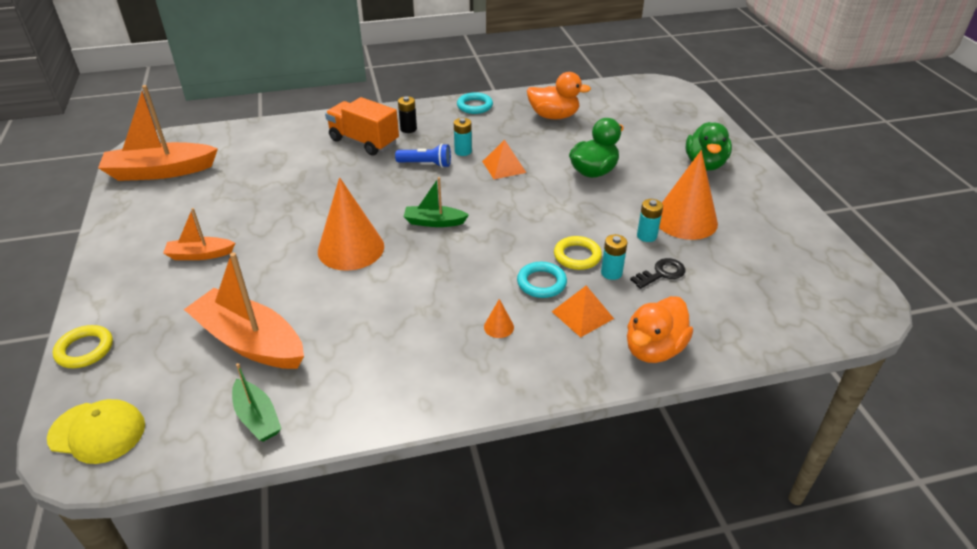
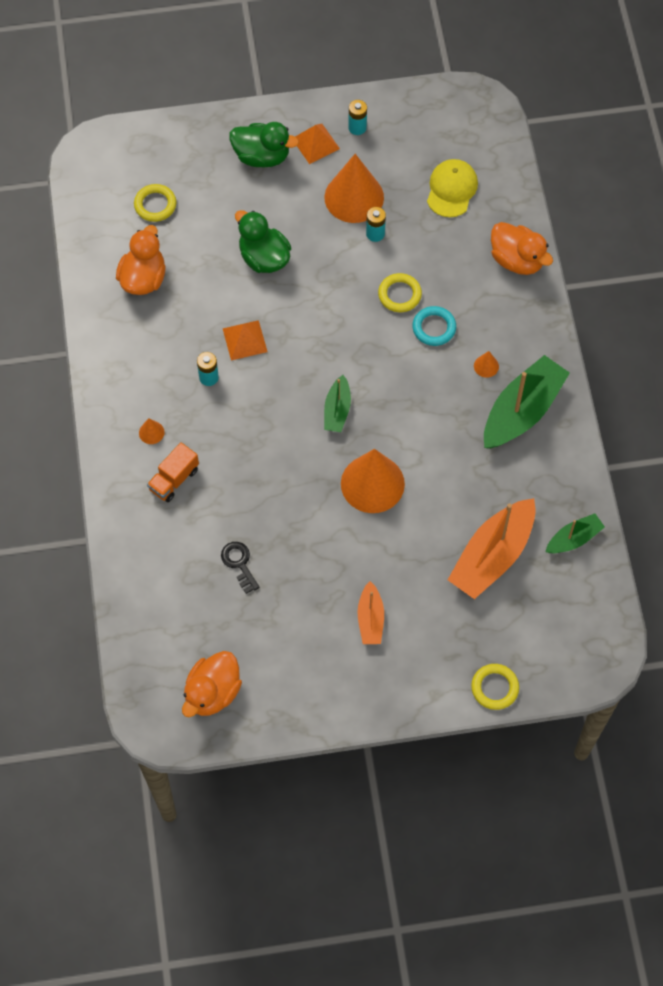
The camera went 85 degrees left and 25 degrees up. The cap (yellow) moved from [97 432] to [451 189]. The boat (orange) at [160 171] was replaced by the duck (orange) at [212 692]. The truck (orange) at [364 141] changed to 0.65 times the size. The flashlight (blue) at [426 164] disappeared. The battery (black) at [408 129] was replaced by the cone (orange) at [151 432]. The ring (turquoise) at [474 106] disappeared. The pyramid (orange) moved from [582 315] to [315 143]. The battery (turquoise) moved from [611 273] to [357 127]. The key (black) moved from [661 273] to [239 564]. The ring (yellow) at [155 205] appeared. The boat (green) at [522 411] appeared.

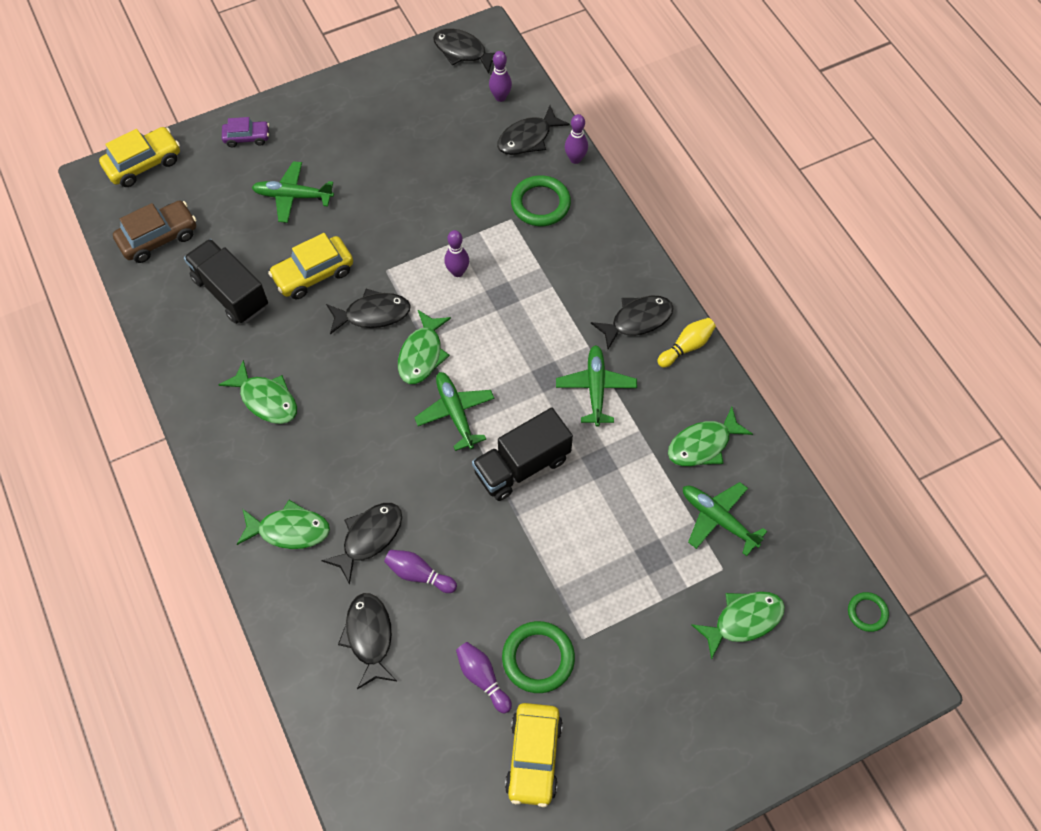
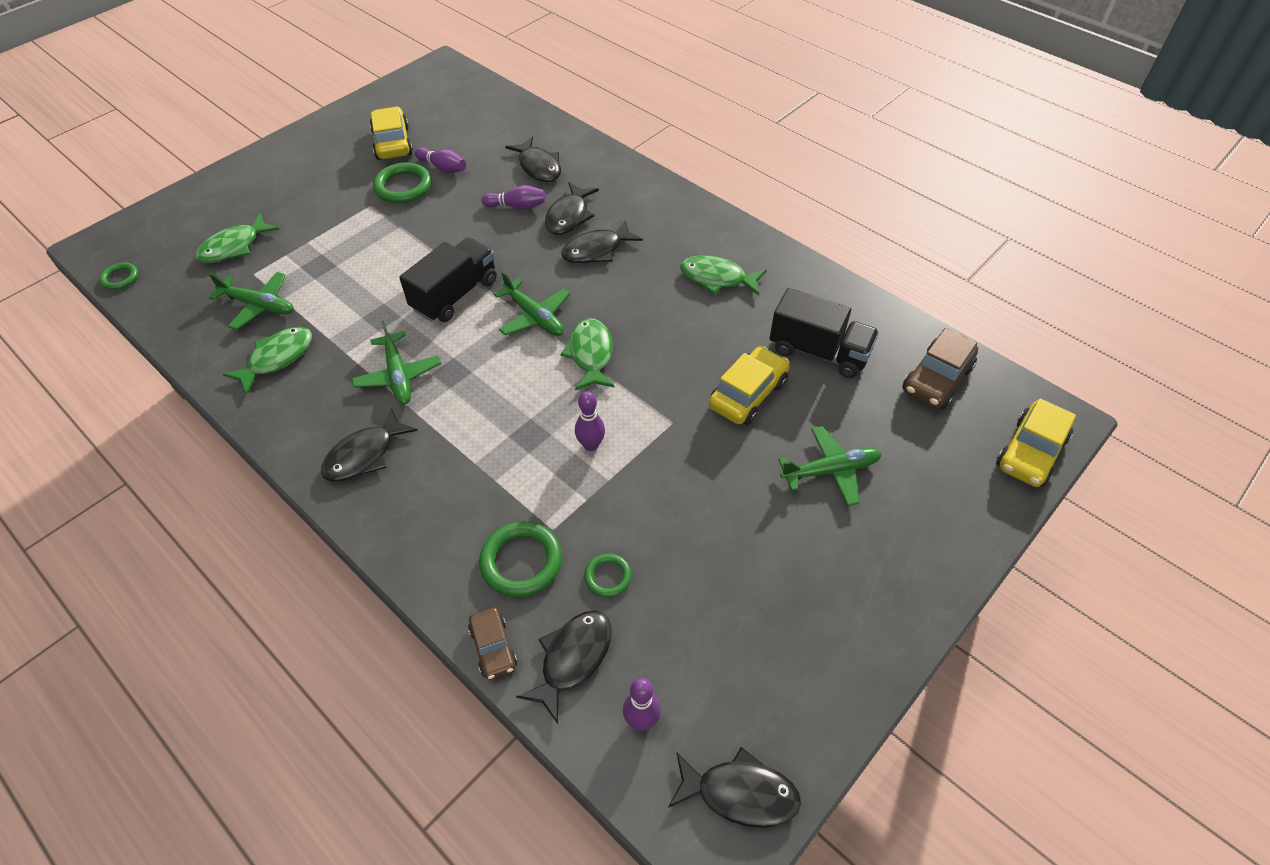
The camera went 160 degrees right and 10 degrees down. The car (purple) at [247 137] disappeared. The fish (green) at [289 530] disappeared. The fish (black) moved from [373 314] to [596 250]. The bowling pin (purple) at [575 159] was replaced by the car (brown) at [493 647]. The bowling pin (yellow) at [686 347] disappeared. The ring (green) at [608 577] appeared.

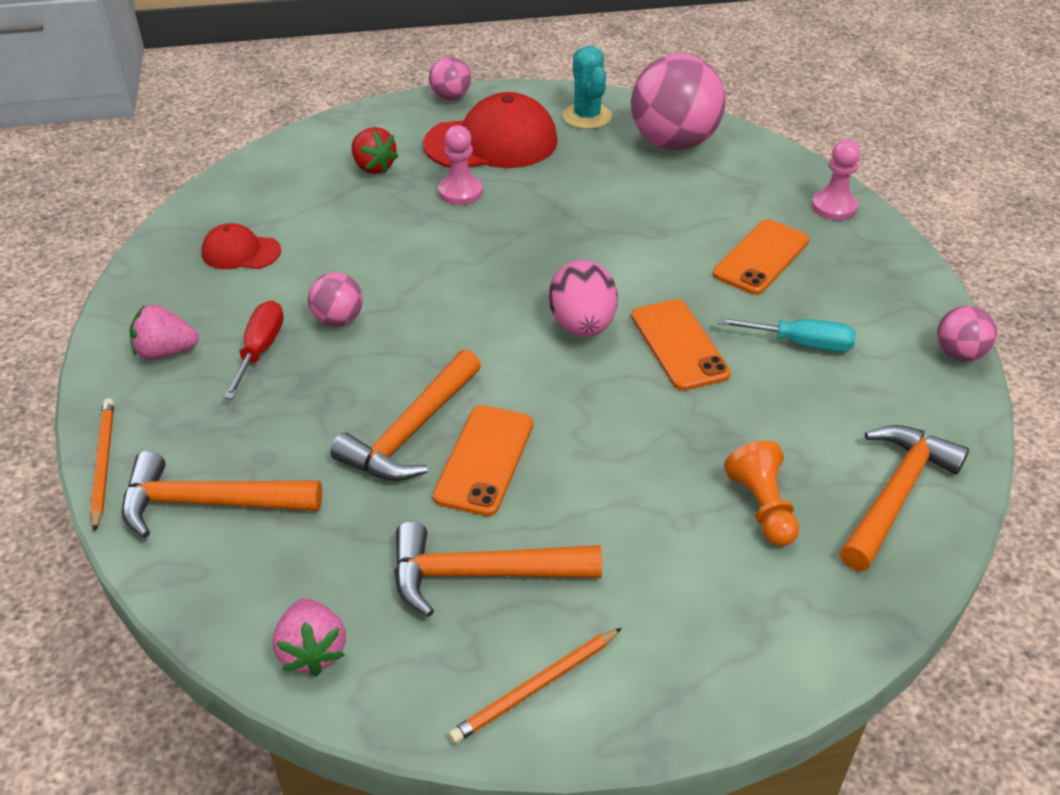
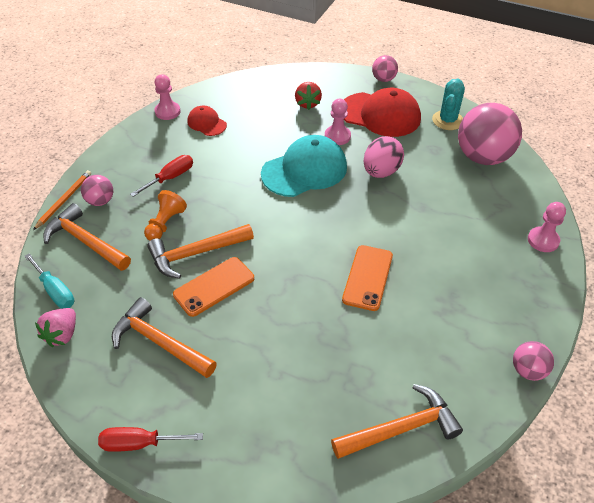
The camera went 35 degrees right and 5 degrees up. The strawberry (pink) at [166 352] disappeared. The ball (pink) moved from [338 320] to [100 201]. The pencil (orange) at [535 688] disappeared. The egg (pink) moved from [582 326] to [381 172]. The phone (orange) at [761 257] disappeared. The screwdriver (turquoise) moved from [801 344] to [55 291]. The pawn (orange) moved from [762 507] to [165 224]. The screwdriver (red) at [139 443] appeared. The pawn (pink) at [167 112] appeared. The cap (turquoise) at [304 170] appeared.

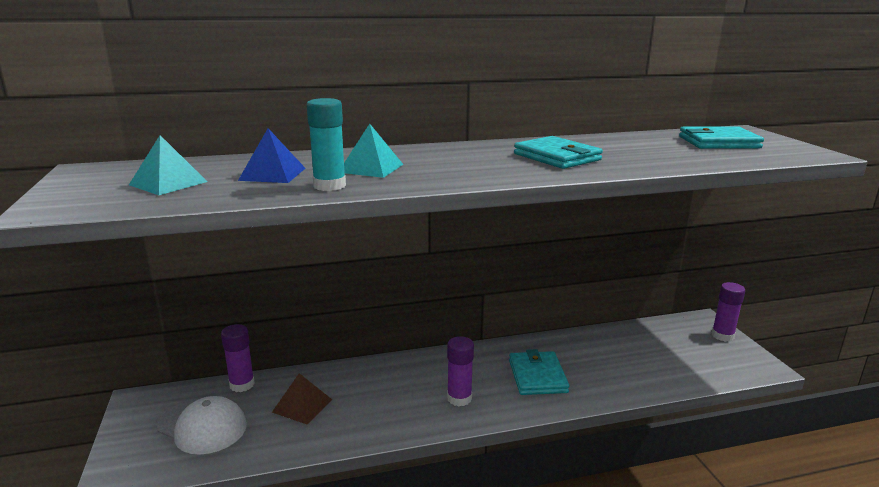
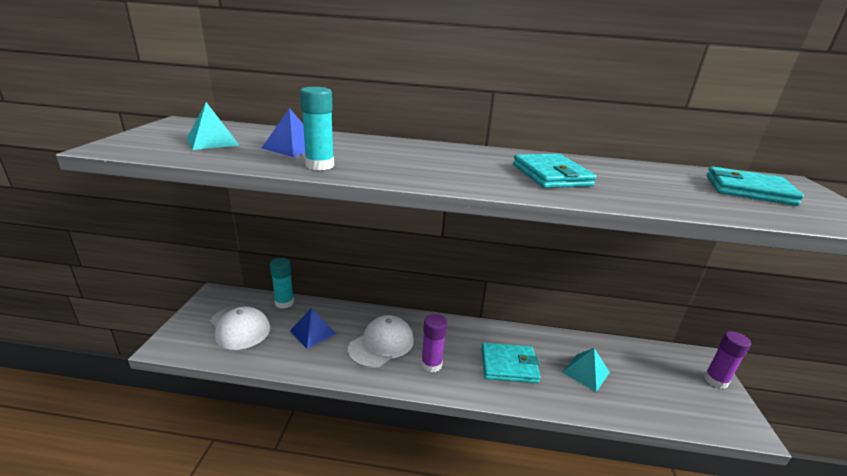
The camera went 20 degrees right and 5 degrees up. The glue stick (purple) at [242 384] became the glue stick (turquoise) at [284 303]. The pyramid (brown) at [302 405] became the pyramid (blue) at [313 332]. The pyramid (turquoise) moved from [371 168] to [586 372]. The wallet (turquoise) at [537 376] turned 75 degrees clockwise. The cap (white) at [381 344] appeared.

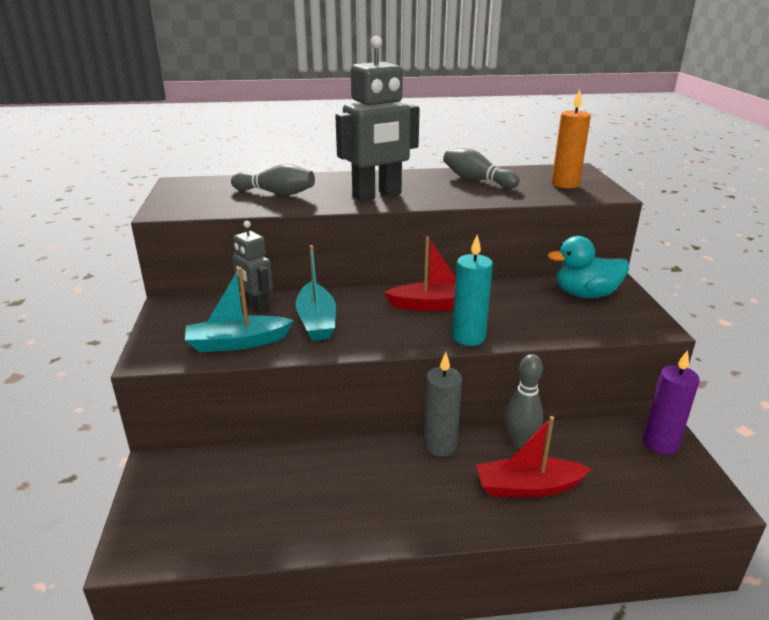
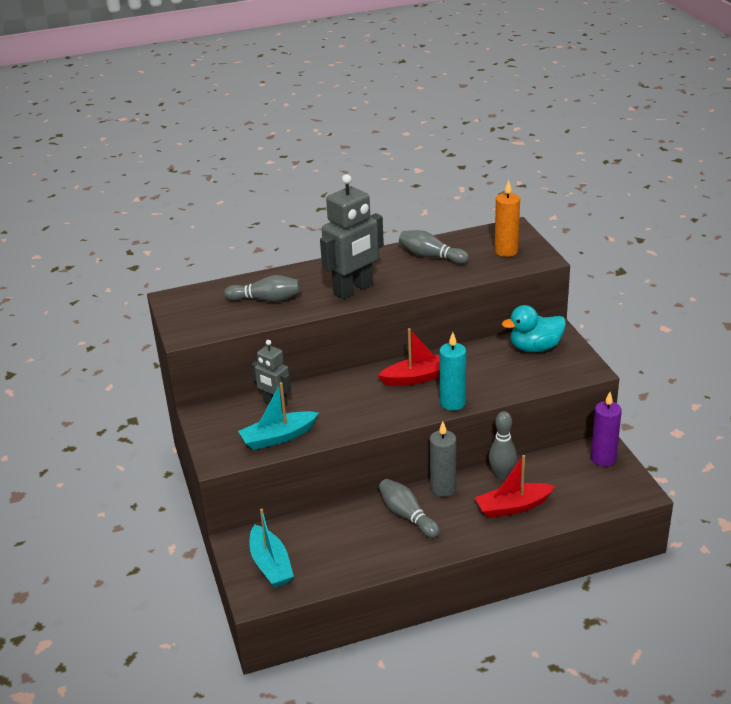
The camera went 10 degrees left and 5 degrees up. The boat (turquoise) moved from [316 321] to [271 565]. The bowling pin (grey) at [407 516] appeared.

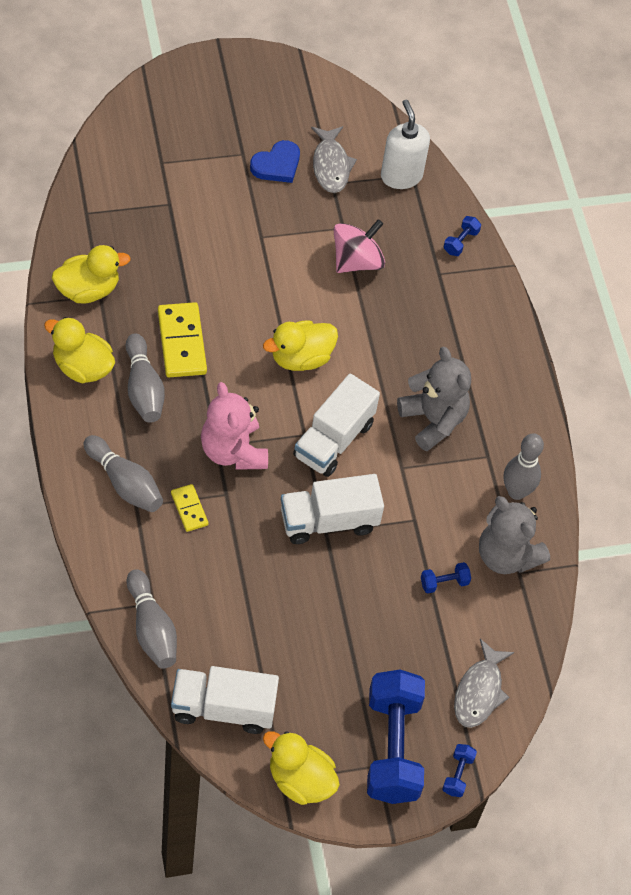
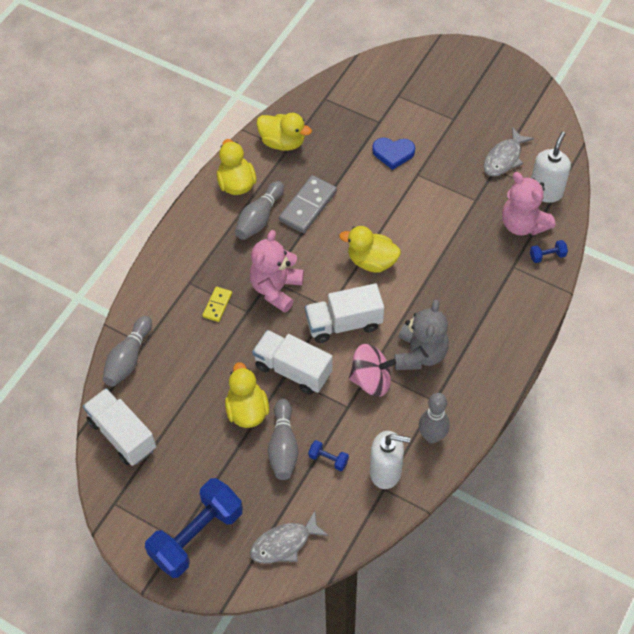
The camera went 50 degrees right and 0 degrees up. The bowling pin (grey) moved from [124 483] to [283 446]. The domino (yellow) at [182 342] became the domino (grey) at [308 206]. The heart (blue) moved from [277 165] to [393 153]. The duck (yellow) moved from [300 780] to [247 410]. The spinning top (pink) moved from [356 261] to [371 380]. The dumbbell (blue) at [457 774] disappeared. The teddy bear (grey) at [506 555] was replaced by the soap dispenser (white) at [386 472]. The teddy bear (pink) at [523 224] appeared.

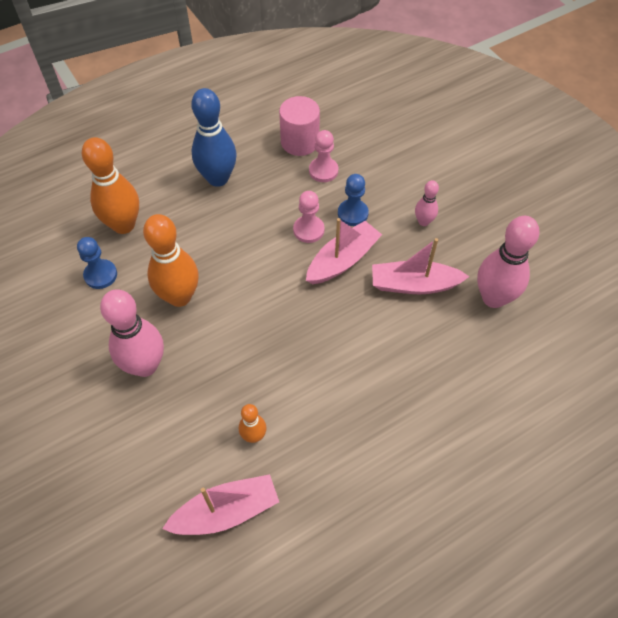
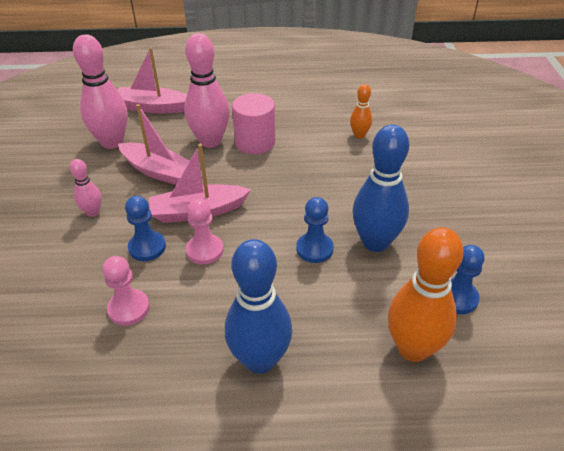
The camera went 150 degrees left and 15 degrees down. The bowling pin (pink) moved from [145 365] to [210 141]. The bowling pin (orange) at [179 297] became the bowling pin (blue) at [375 242]. The boat (pink) moved from [226 511] to [153 107]. The cylinder (pink) moved from [300 142] to [255 142]. The pawn (blue) at [314 249] appeared.

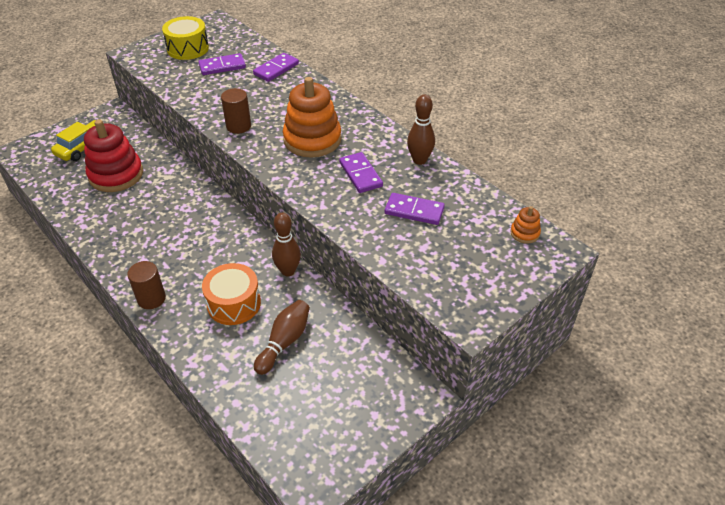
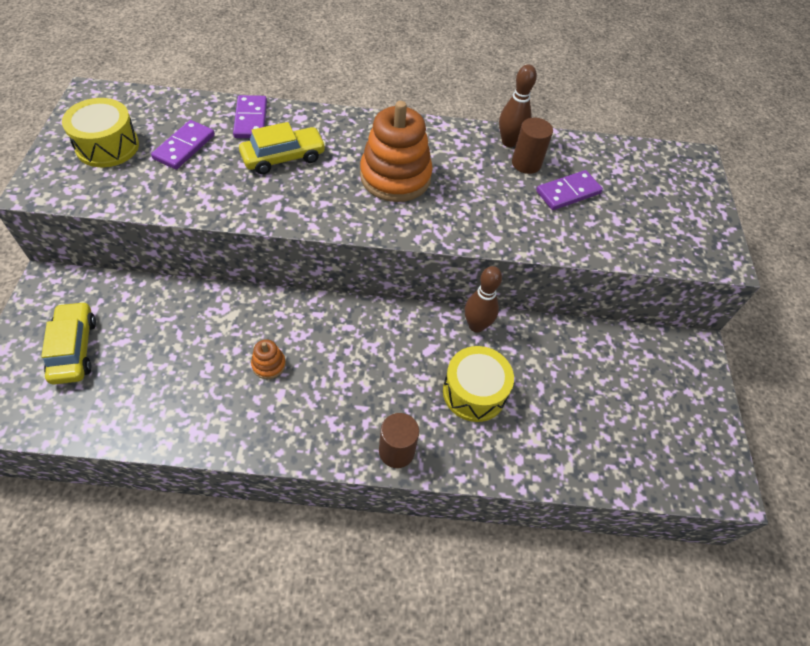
The camera went 50 degrees left and 10 degrees up. The stacking toy (red) at [116 175] disappeared. The drum (orange) at [234 303] became the drum (yellow) at [474 392]. The cylinder (brown) moved from [238 126] to [526 163]. The bowling pin (brown) at [284 342] disappeared. The domino (purple) at [360 174] disappeared. The stacking toy (orange) moved from [524 233] to [269 364]. The car (yellow) at [283 157] appeared.

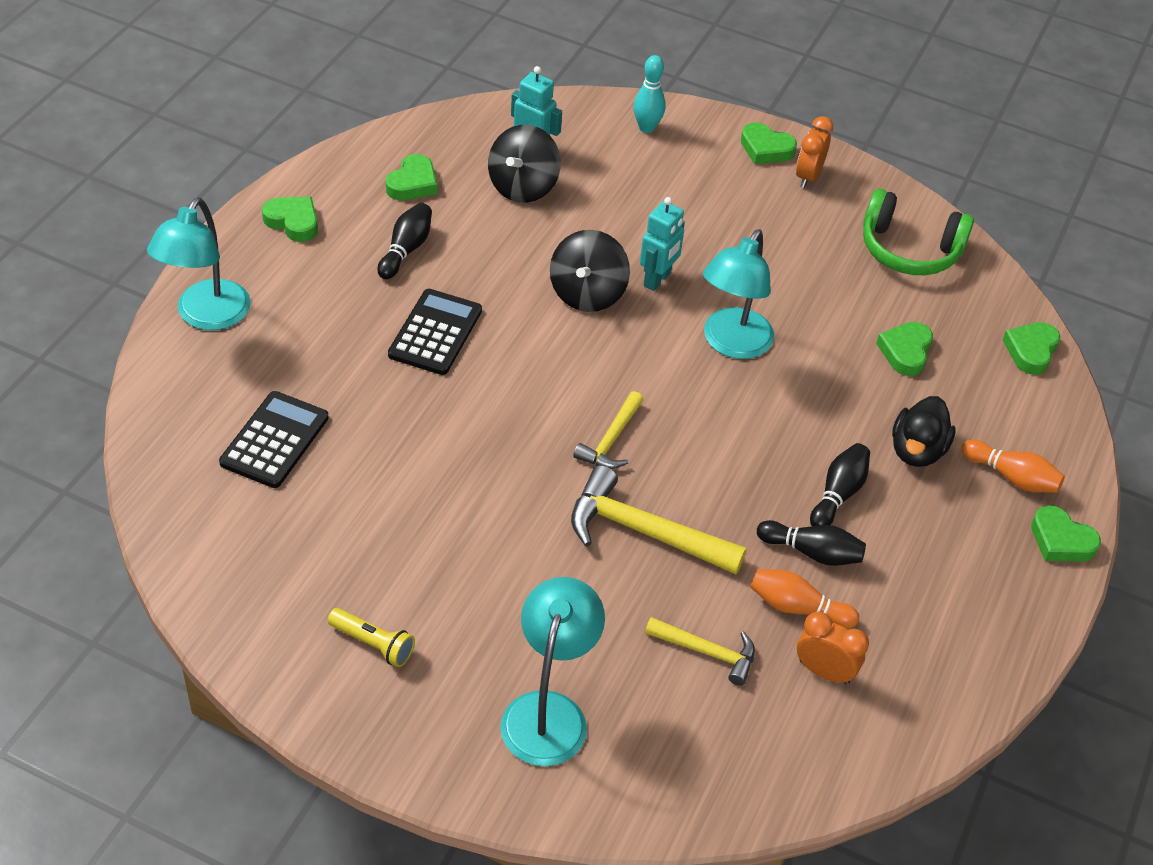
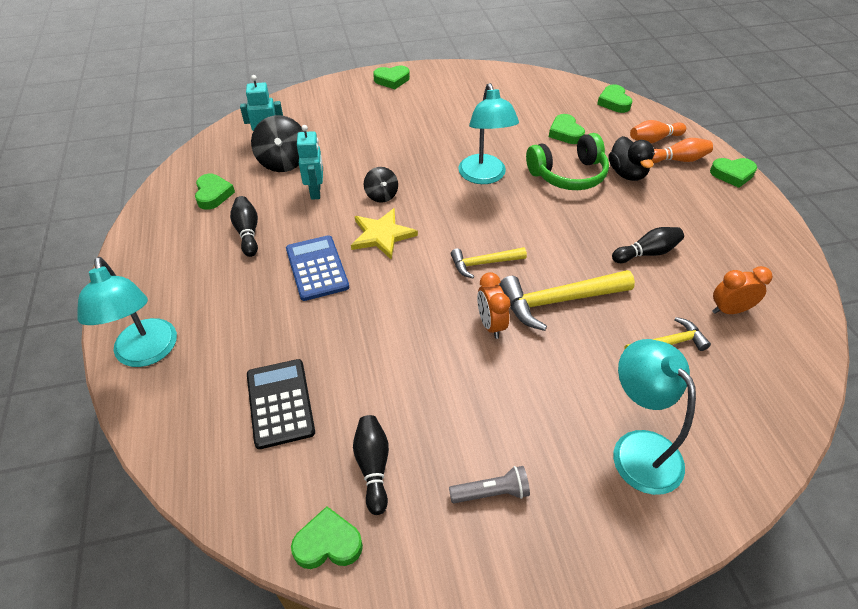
The camera went 35 degrees left and 0 degrees up. The heart (green) moved from [293 222] to [328 543]. The flashlight (yellow) at [373 644] became the flashlight (grey) at [491 492]. The calculator (black) at [435 333] became the calculator (blue) at [317 268]. The spinning top (black) at [587 293] changed to 0.61 times the size. The hammer (yellow) at [611 440] turned 90 degrees clockwise. The bowling pin (turquoise) at [646 128] disappeared. The robot (turquoise) moved from [657 280] to [316 192]. The bowling pin (orange) moved from [797 607] to [654 139]. The clock (orange) moved from [808 176] to [490 325]. The bowling pin (black) moved from [838 494] to [373 467]. The headphones (green) moved from [909 250] to [568 175]. The star (yellow) at [382 235] appeared.

